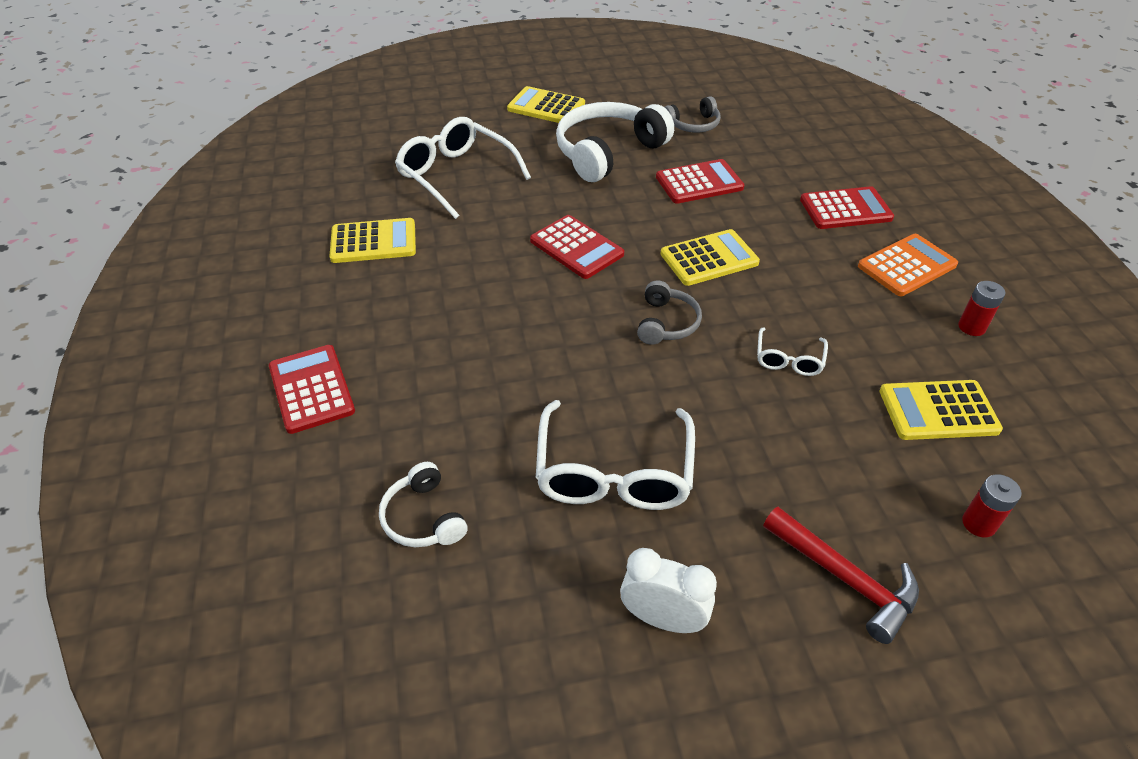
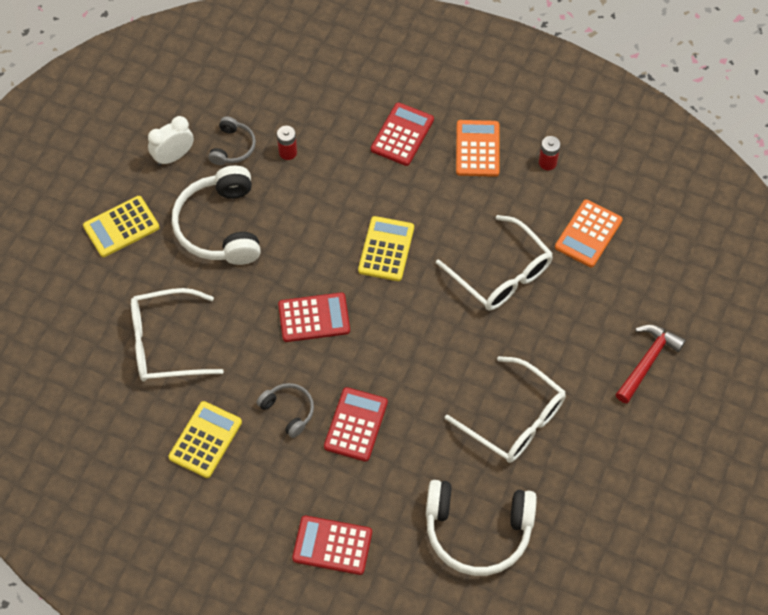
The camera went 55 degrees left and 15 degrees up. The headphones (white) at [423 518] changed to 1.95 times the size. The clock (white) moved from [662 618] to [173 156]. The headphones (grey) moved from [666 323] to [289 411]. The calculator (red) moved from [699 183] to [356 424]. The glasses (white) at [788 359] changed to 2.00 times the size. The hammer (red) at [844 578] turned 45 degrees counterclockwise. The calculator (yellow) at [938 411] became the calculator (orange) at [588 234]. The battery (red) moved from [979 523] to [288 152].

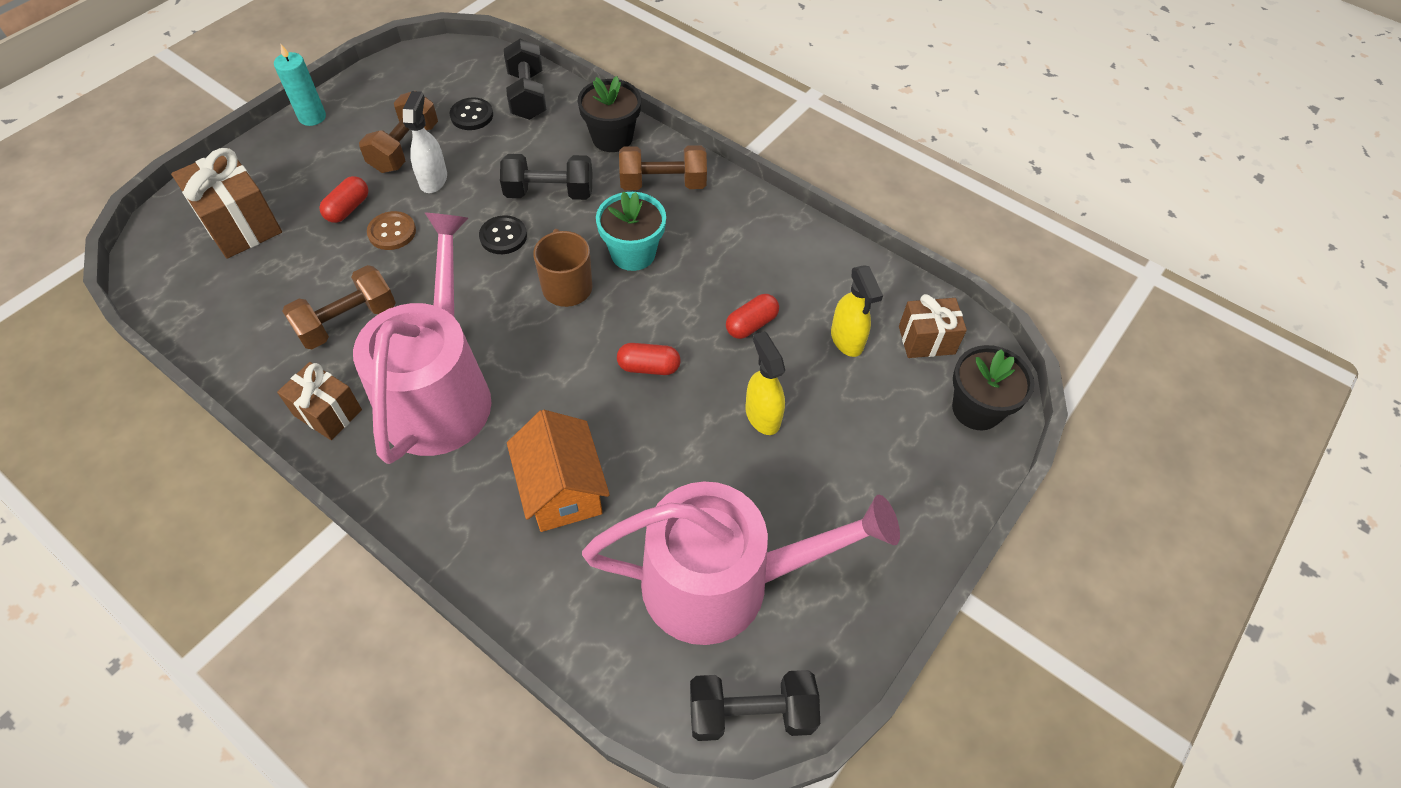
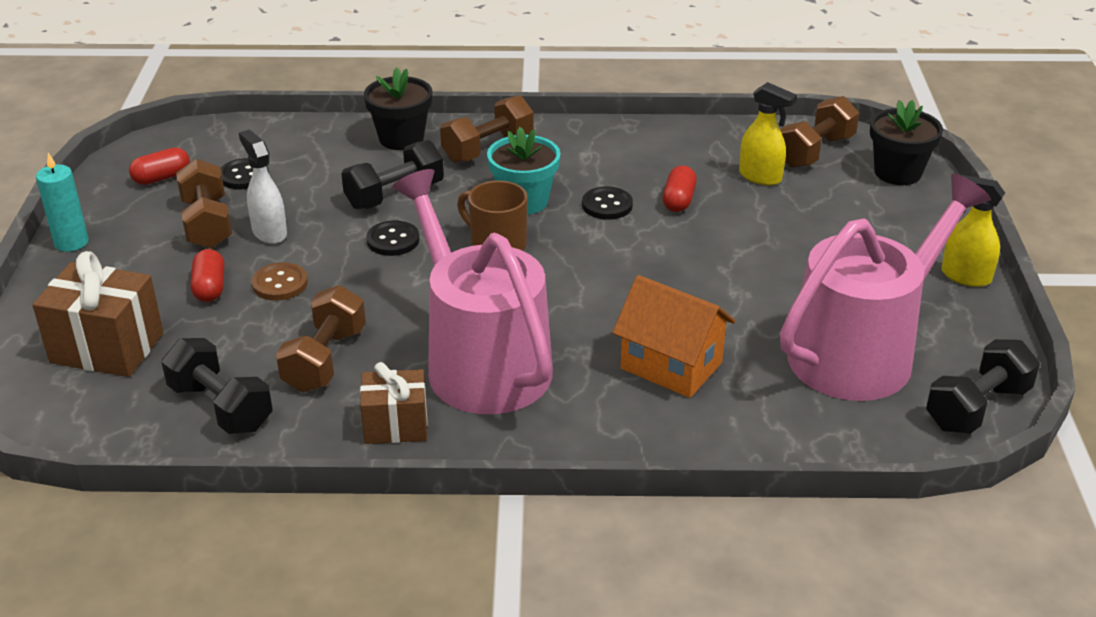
The camera went 35 degrees left and 20 degrees down. The dumbbell (black) moved from [527 95] to [221 407]. The capsule (red) moved from [649 367] to [162 178]. The spray bottle (yellow) moved from [762 415] to [965 276]. The gift (brown) at [926 340] was replaced by the dumbbell (brown) at [815 151]. The button (black) at [607 205] appeared.

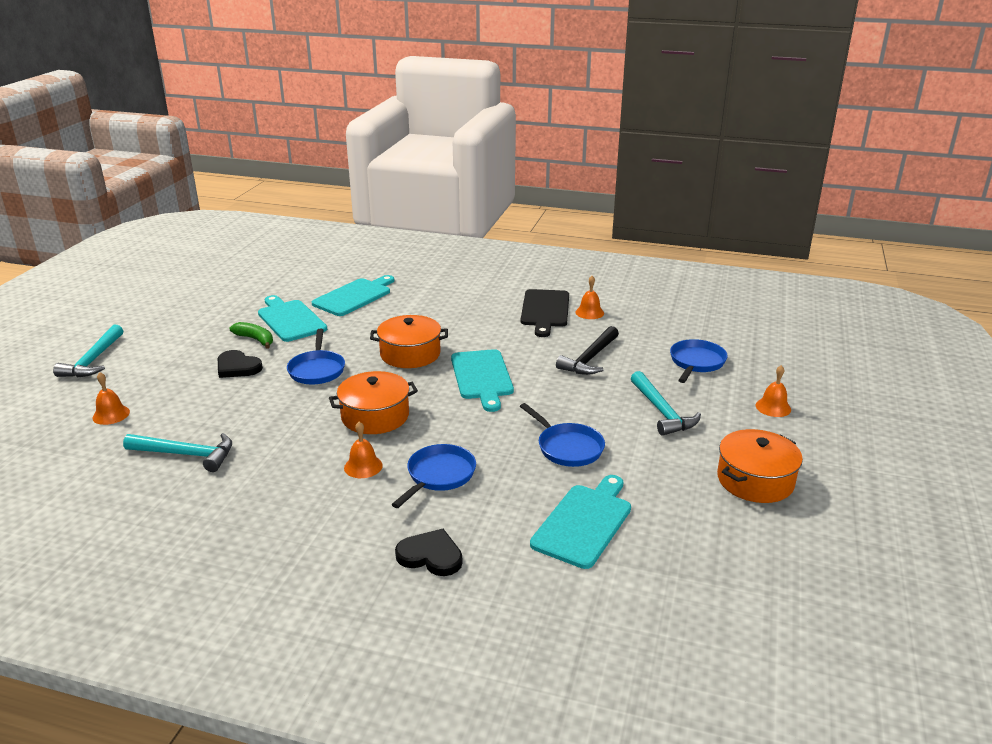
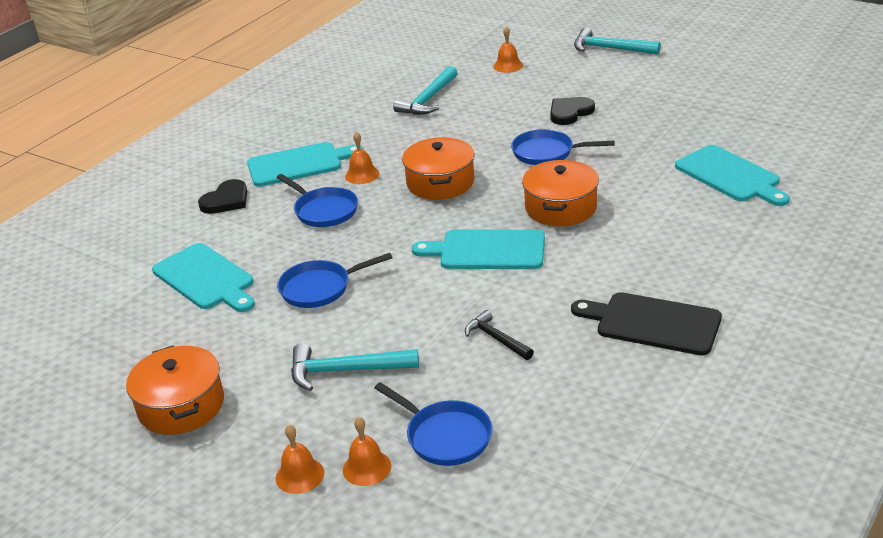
The camera went 110 degrees right and 5 degrees up. The banana (green) at [255 339] disappeared. The cutting board (turquoise) moved from [290 319] to [299 164]. The hammer (black) at [590 359] changed to 0.64 times the size. The bell (orange) moved from [589 312] to [367 468].

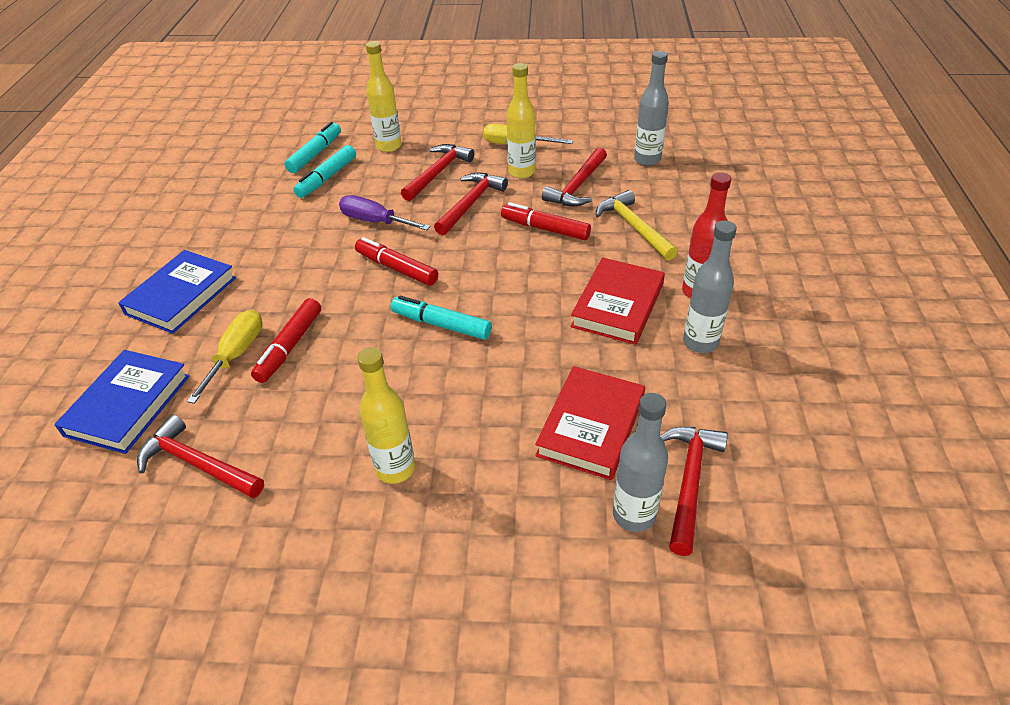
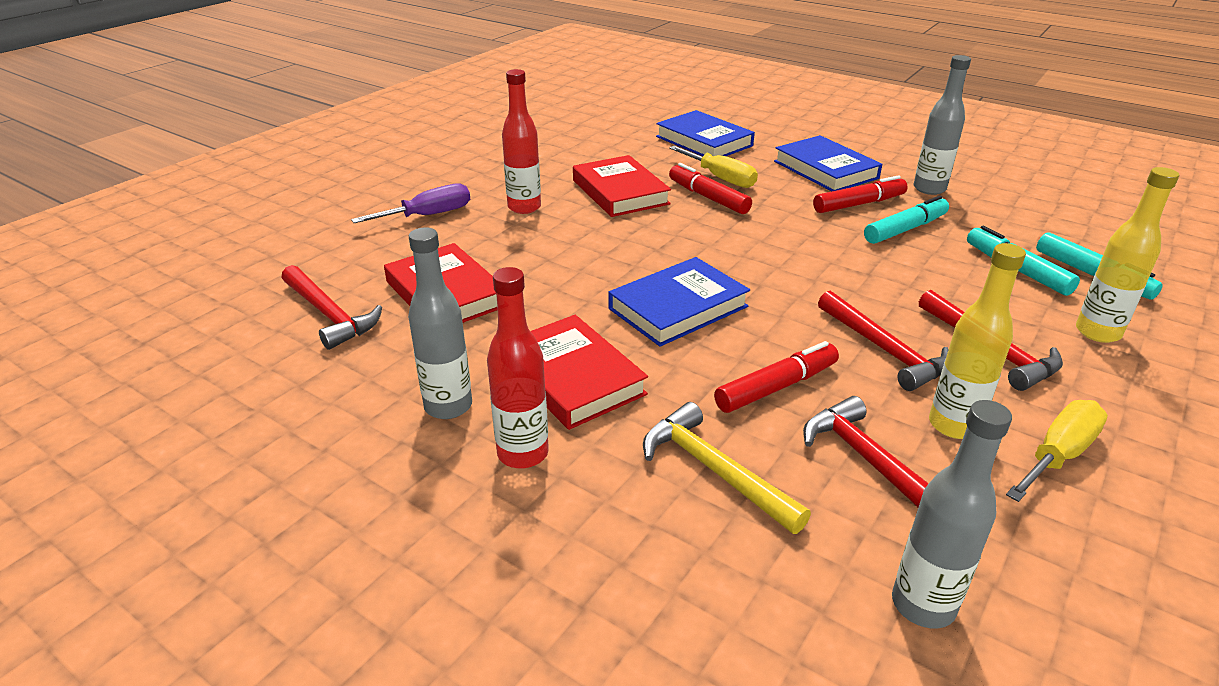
The camera went 120 degrees right and 10 degrees down. The hammer (red) at [197 464] disappeared. The screwdriver (purple) moved from [375 221] to [428 215]. The marker (red) moved from [397 268] to [859 204]. The bottle (yellow) at [395 469] became the bottle (red) at [524 207]. The marker (turquoise) moved from [441 324] to [905 229]. The hammer (yellow) at [634 227] turned 135 degrees counterclockwise. The bottle (grey) moved from [634 515] to [929 189]. The book (red) at [620 192] appeared. The book (blue) at [678 308] appeared.

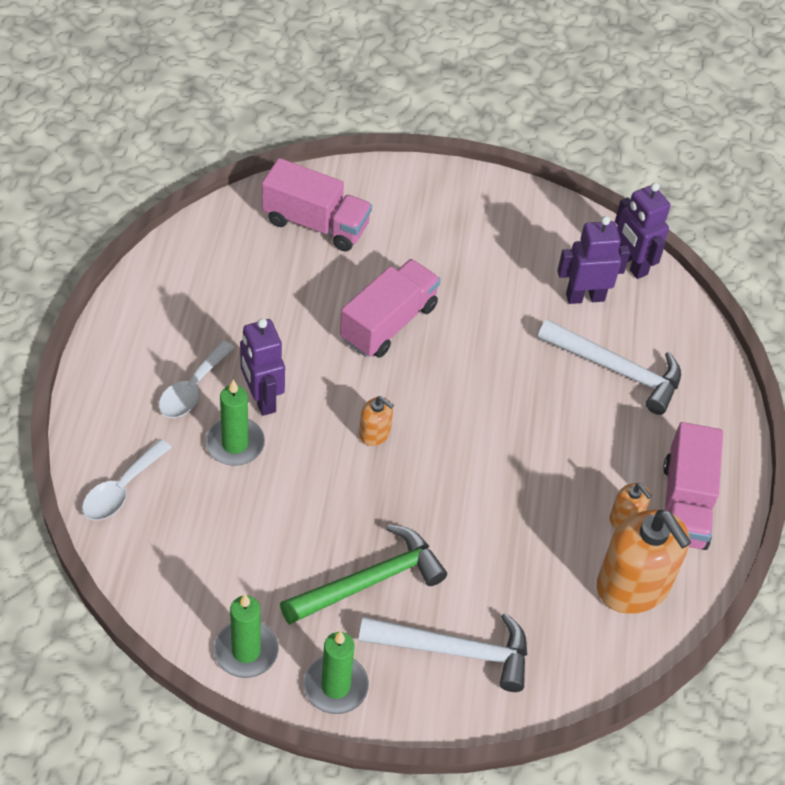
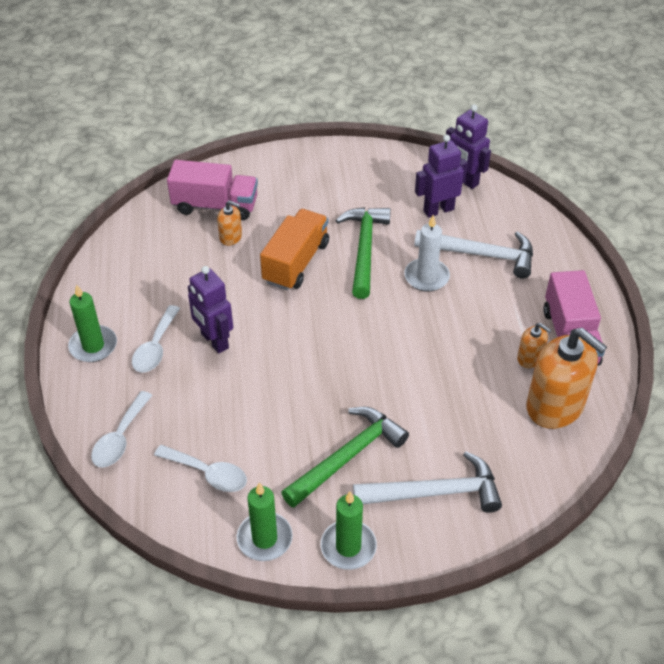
The camera went 10 degrees left and 5 degrees down. The candle (green) moved from [235 444] to [93 346]. The truck (pink) at [388 323] became the truck (orange) at [296 262]. The soap dispenser (orange) moved from [375 433] to [231 237]. The spoon (white) at [208 473] appeared. The hammer (green) at [364 249] appeared. The candle (white) at [426 277] appeared.

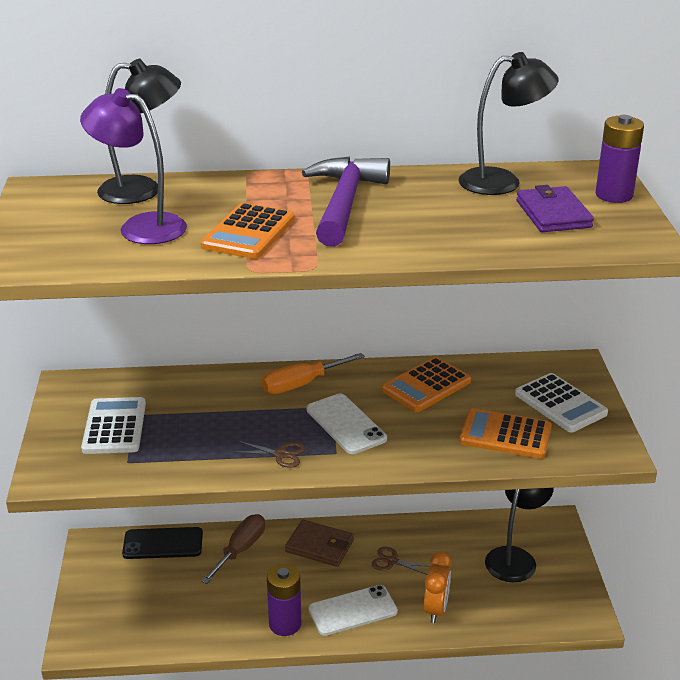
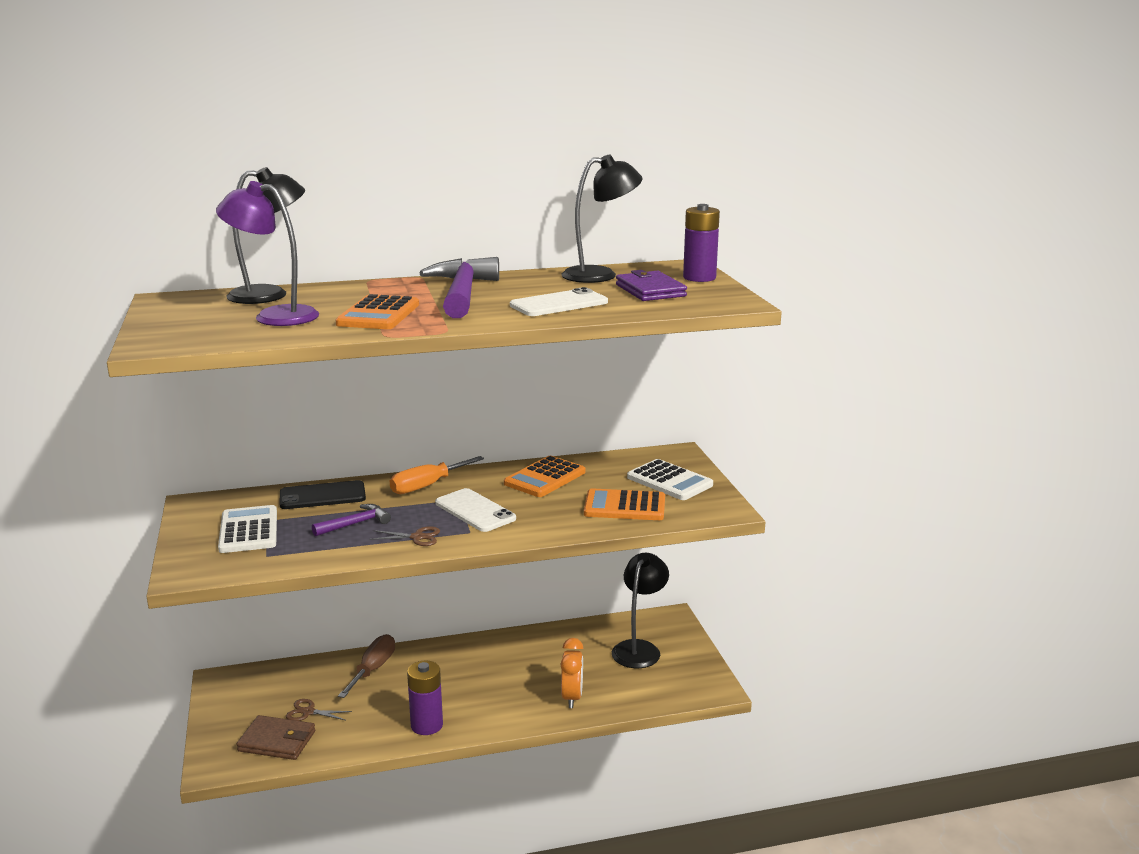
The camera went 10 degrees left and 10 degrees down. The phone (black) moved from [163 544] to [322 496]. The wallet (brown) moved from [319 546] to [277 741]. The phone (white) moved from [352 610] to [559 304]. The scissors (brown) moved from [392 561] to [308 712]. The hammer (purple) at [355 524] appeared.

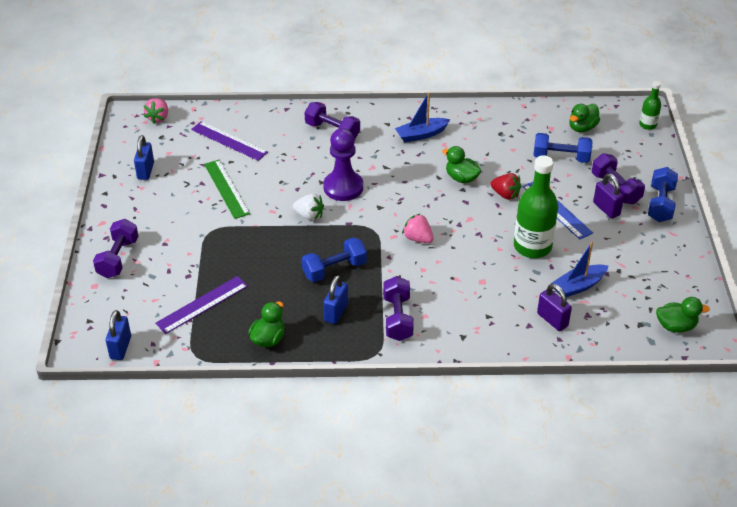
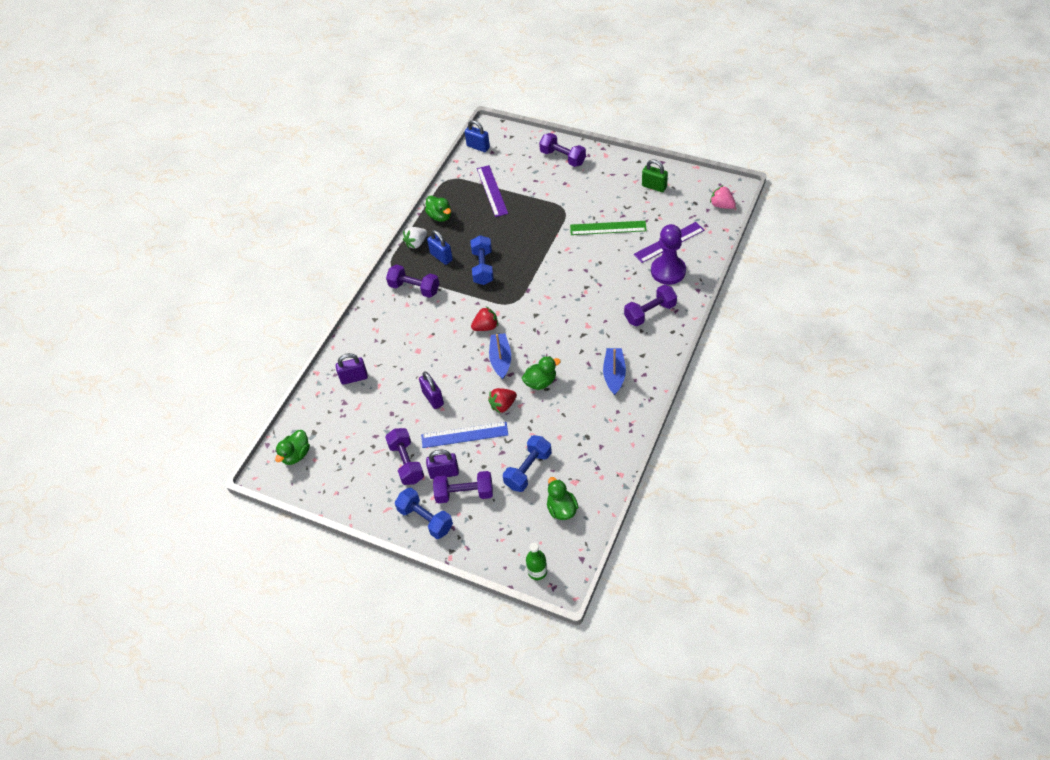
The camera went 120 degrees right and 10 degrees up. The padlock (blue) at [145 171] became the padlock (green) at [654 186]. The strawberry (white) moved from [309 216] to [416 243]. The pawn (purple) moved from [343 187] to [668 271]. The strawberry (pink) at [418 238] became the strawberry (red) at [486 327]. The bottle (green) at [532 247] was replaced by the padlock (purple) at [433 398]. The boat (blue) moved from [578 286] to [500 359]. The dumbbell (purple) at [406 463] appeared.

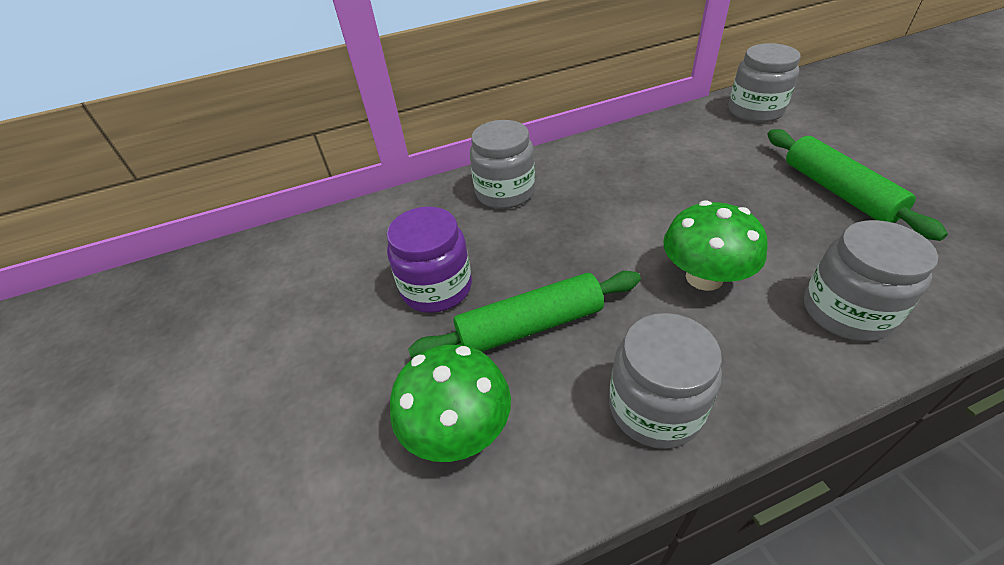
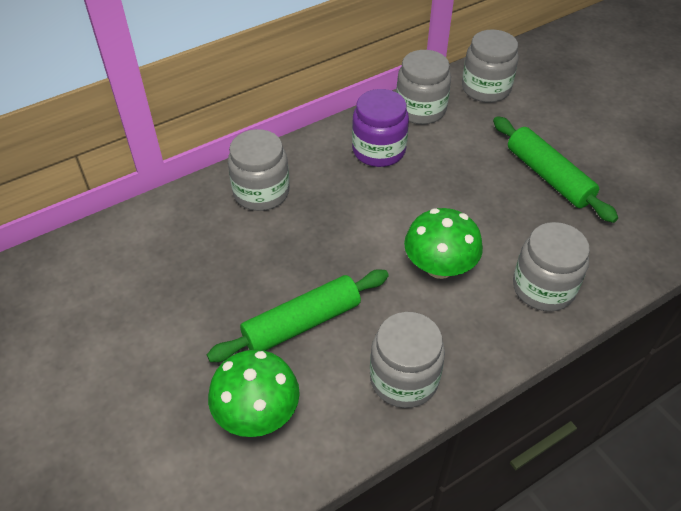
The camera went 15 degrees left and 5 degrees up. The jar (purple) moved from [437 288] to [378 150]. The jar (grey) at [420 109] appeared.

